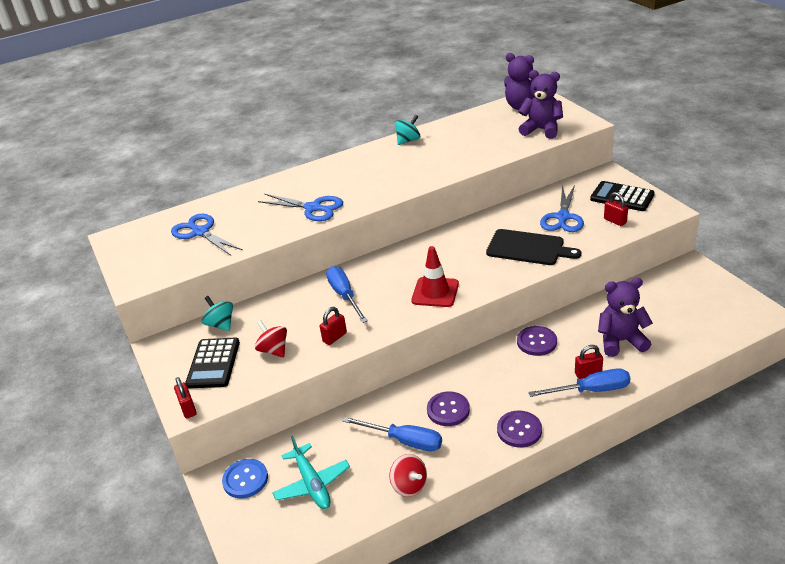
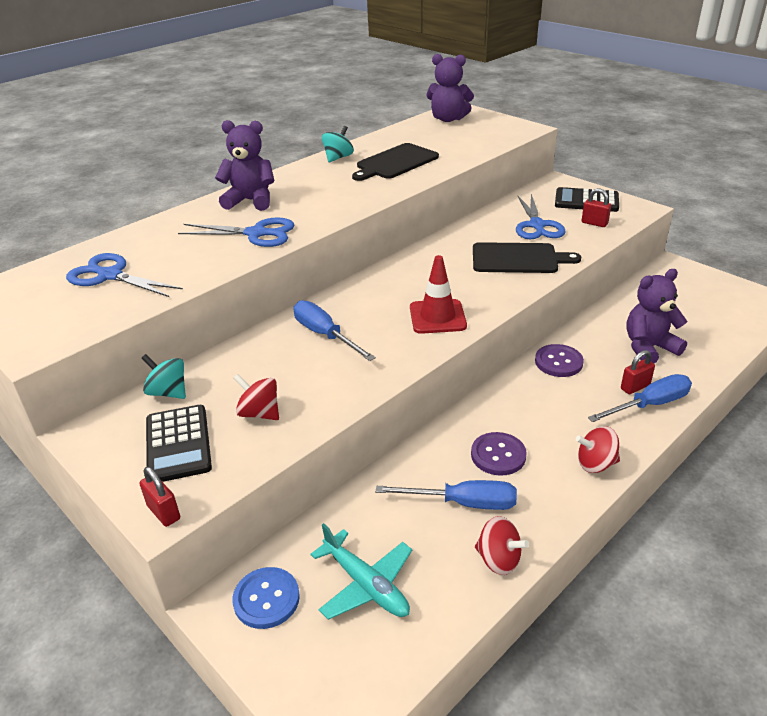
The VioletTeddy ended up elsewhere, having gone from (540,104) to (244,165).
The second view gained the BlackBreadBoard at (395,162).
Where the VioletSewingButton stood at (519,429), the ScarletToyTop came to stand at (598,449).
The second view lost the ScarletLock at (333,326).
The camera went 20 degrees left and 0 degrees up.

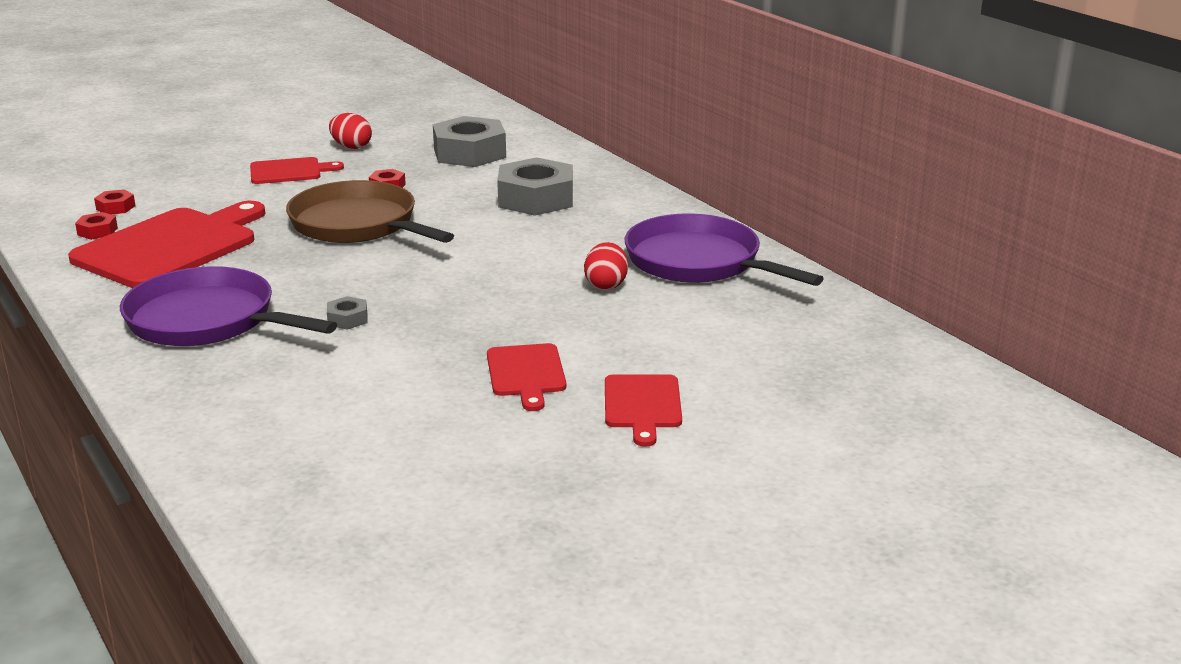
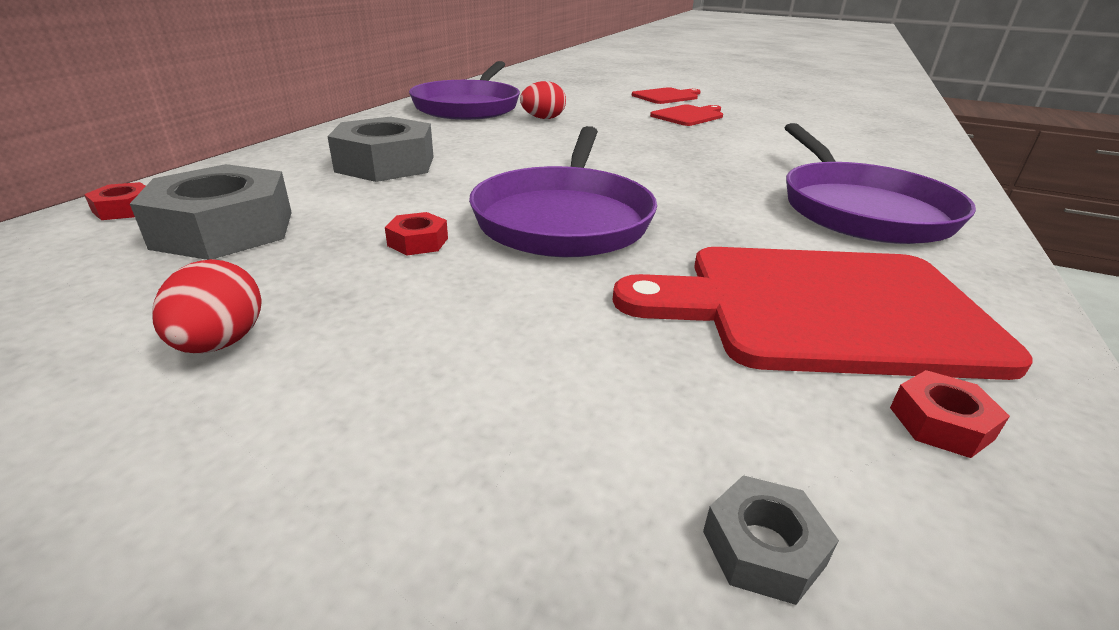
The ScarletHexNut ended up elsewhere, having gone from (114,201) to (115,201).
What was the BrownSkillet at (370,211) turned into the VioletSkillet at (563,191).
The GreyHexNut ended up elsewhere, having gone from (347,313) to (771,540).
The second view lost the ScarletBreadBoard at (297,170).
The camera went 125 degrees left and 5 degrees up.

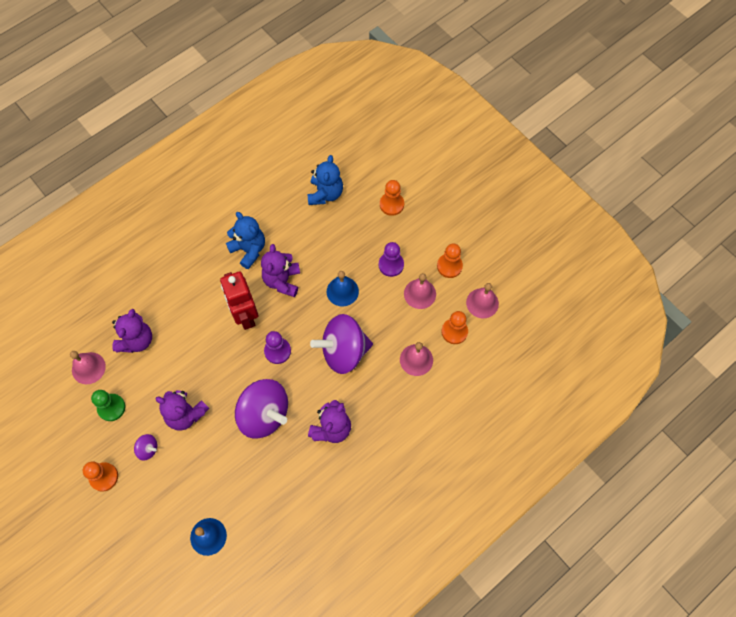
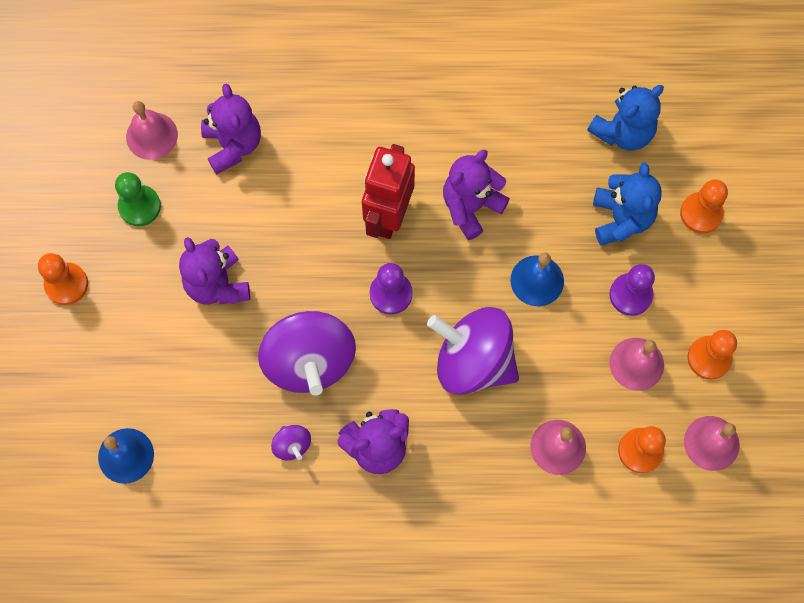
The VioletTeddy at (132,331) ended up facing another way, 75 degrees counterclockwise from before.
The VioletToyTop ended up elsewhere, having gone from (145,447) to (291,442).
The BlueTeddy ended up elsewhere, having gone from (245,240) to (627,203).
The camera went 40 degrees right and 5 degrees up.

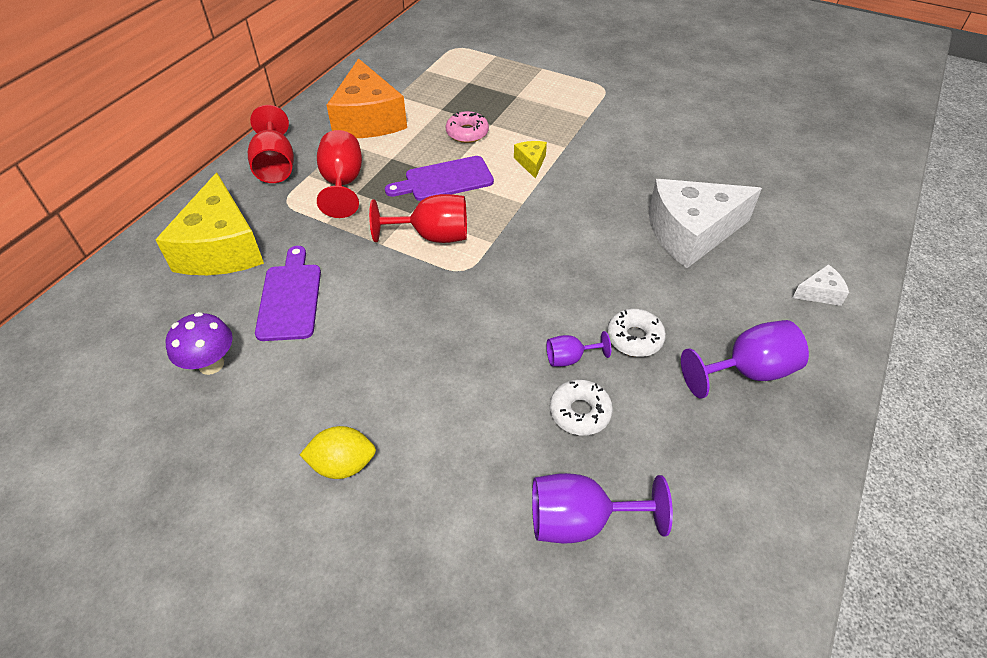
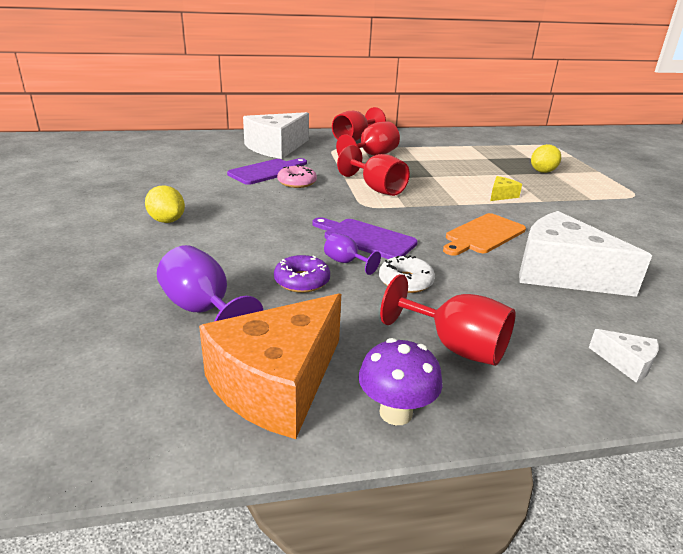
The OrangeColouredCheese ended up elsewhere, having gone from (367,98) to (270,366).
What was the GoldenCheese at (209,224) turned into the SnowWhiteCheese at (276,135).
What was the SnowWhiteDoughnut at (581,407) turned into the VioletDoughnut at (302,274).
The RosePinkDoughnut ended up elsewhere, having gone from (467,127) to (297,176).
The VioletBreadBoard ended up elsewhere, having gone from (439,178) to (365,238).
The VioletMushroom ended up elsewhere, having gone from (199,343) to (400,381).
What was the VioletWineGlass at (745,359) turned into the ScarletWineGlass at (447,320).
The second view gained the OrangeColouredBreadBoard at (484,234).
The second view gained the GoldenCitrusFruit at (546,158).
The camera went 50 degrees right and 20 degrees down.

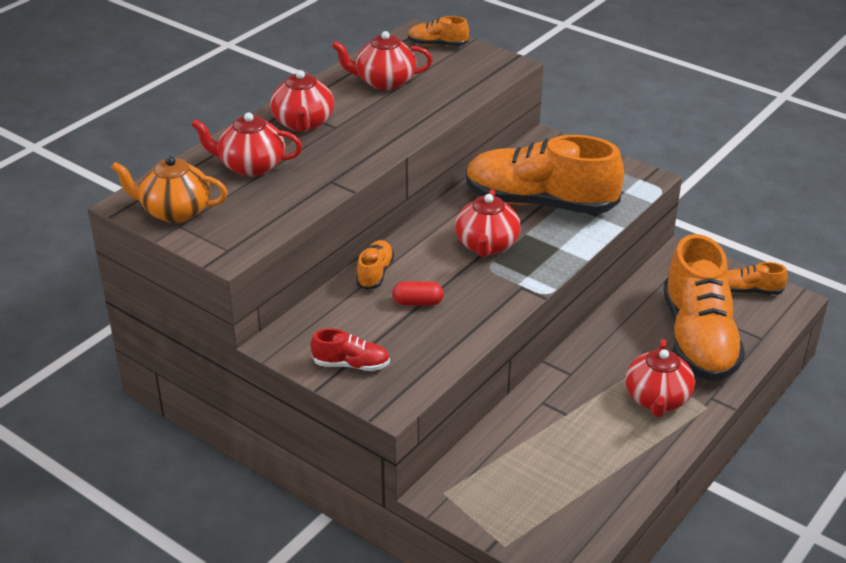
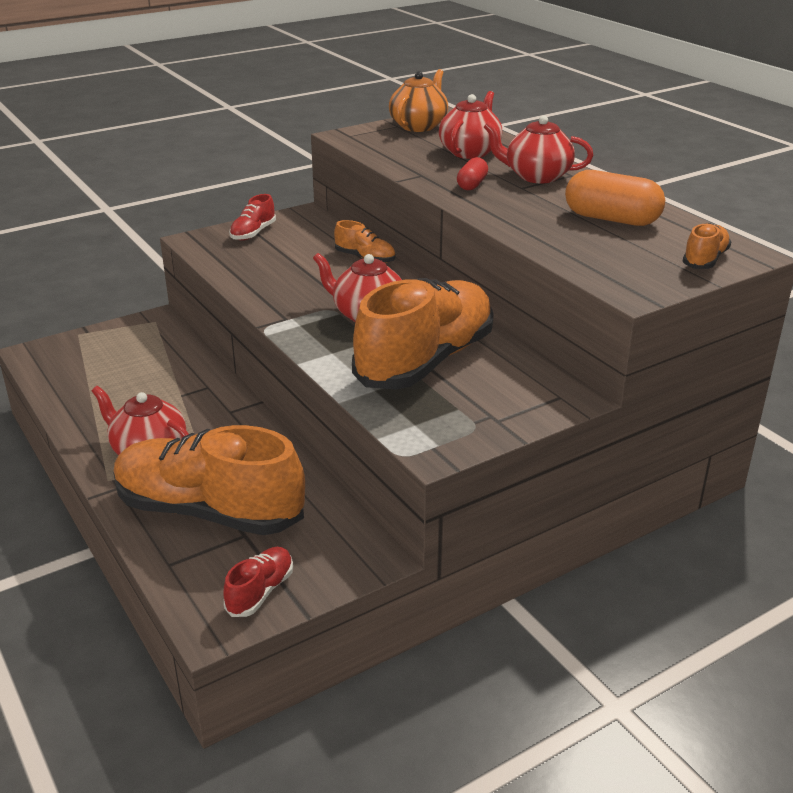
What was the OrangeColouredShoe at (758,278) turned into the ScarletShoe at (258,582).
The ScarletPillShape ended up elsewhere, having gone from (418,293) to (472,173).
Where the ScarletTeapot stood at (382,60), the OrangeColouredPillShape came to stand at (615,198).
The camera went 110 degrees right and 5 degrees down.

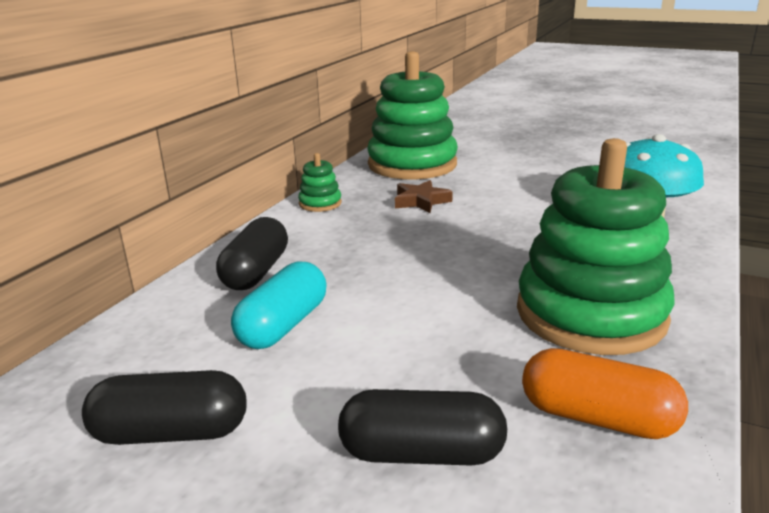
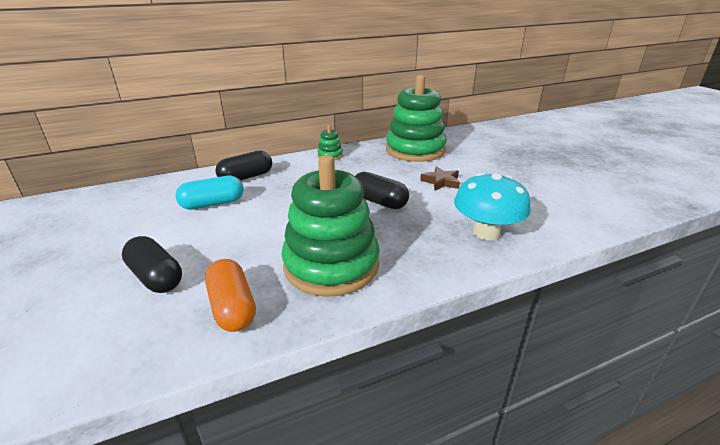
The BlackPillShape ended up elsewhere, having gone from (164,407) to (382,190).
The BrownStarShape ended up elsewhere, having gone from (424,196) to (440,178).
The camera went 40 degrees right and 5 degrees up.

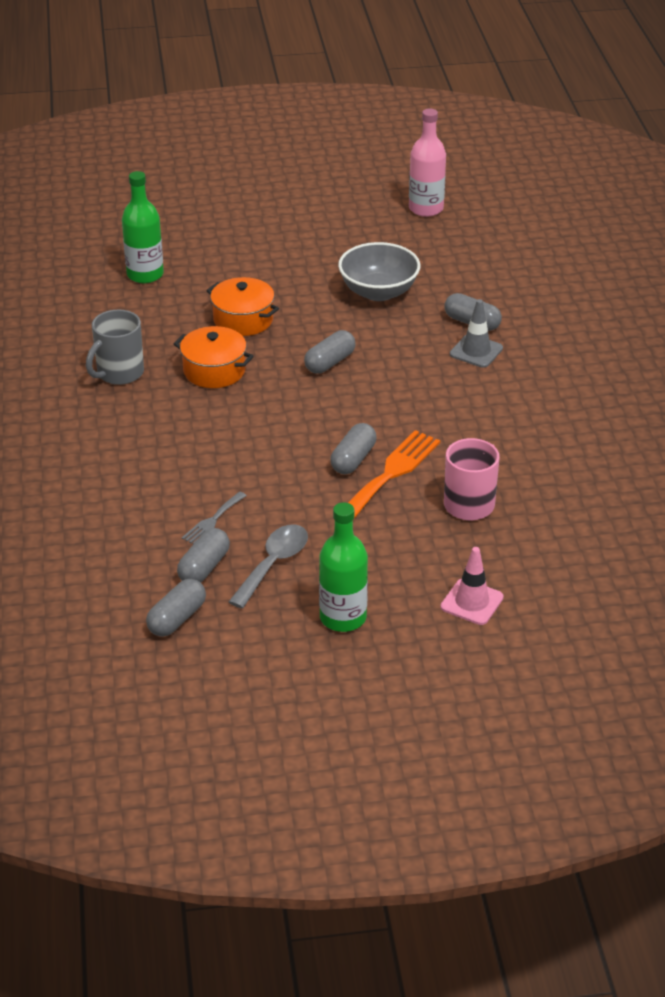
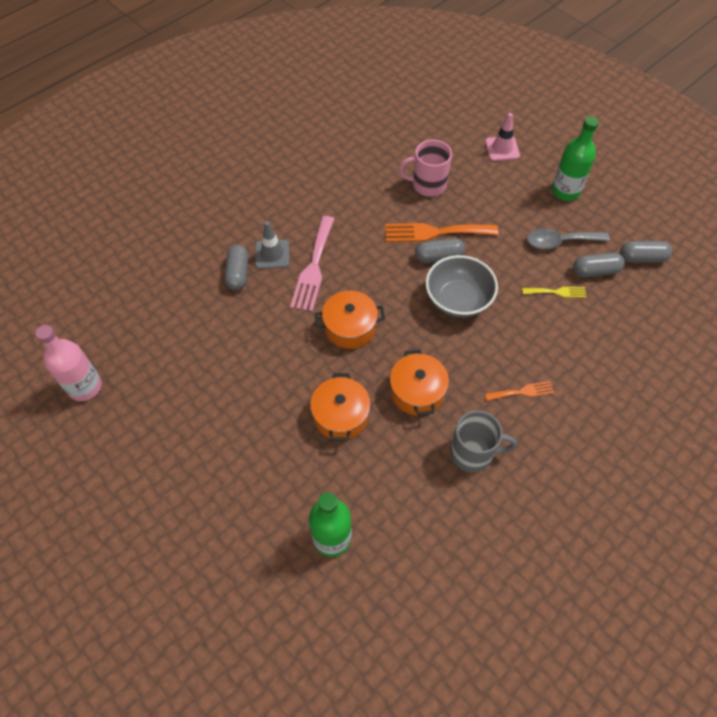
The second view gained the RosePinkTableFork at (312,264).
Where the GreyPillShape stood at (330,351), the OrangeColouredPot came to stand at (350,320).
The GreyBowl ended up elsewhere, having gone from (379,271) to (462,286).
The second view gained the OrangeColouredTableFork at (519,391).
What was the GreyTableFork at (214,517) turned into the GoldenTableFork at (554,292).
The camera went 125 degrees left and 20 degrees up.

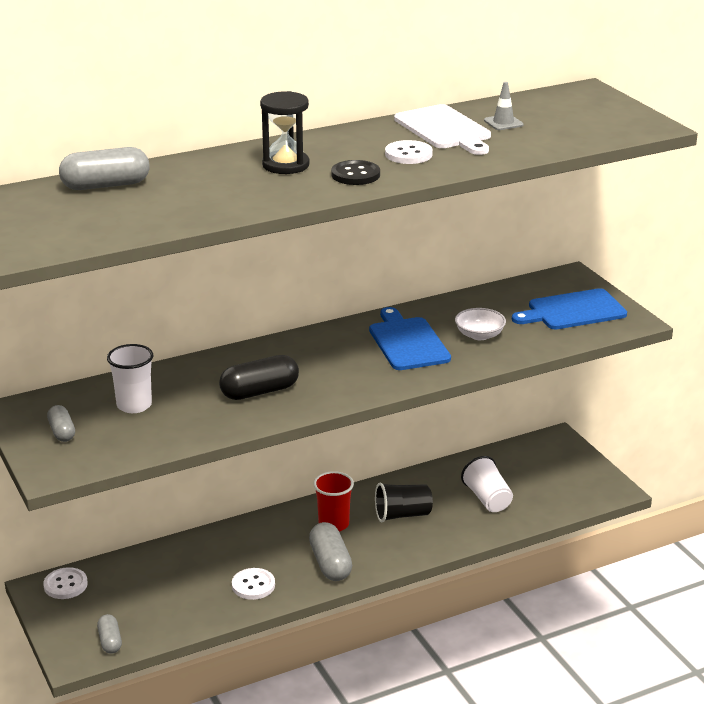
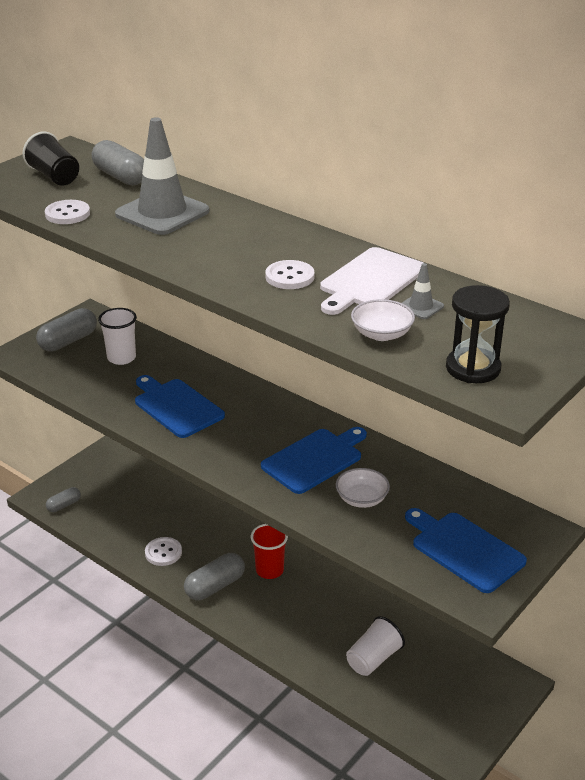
The BlackTumbler ended up elsewhere, having gone from (404,502) to (51,159).
The size of the GreyPillShape at (61,423) changed by a factor of 1.67.
The SnowWhiteSewingButton ended up elsewhere, having gone from (65,583) to (67,212).
The second view gained the GreyTrafficCone at (162,176).
Where the BlackPillShape stood at (259,377), the BlueBreadBoard came to stand at (180,406).
The second view gained the SnowWhiteBowl at (383,320).
The BlackHourglass ended up elsewhere, having gone from (285,132) to (478,334).
The second view lost the BlackSewingButton at (355,172).
The camera went 65 degrees right and 5 degrees up.

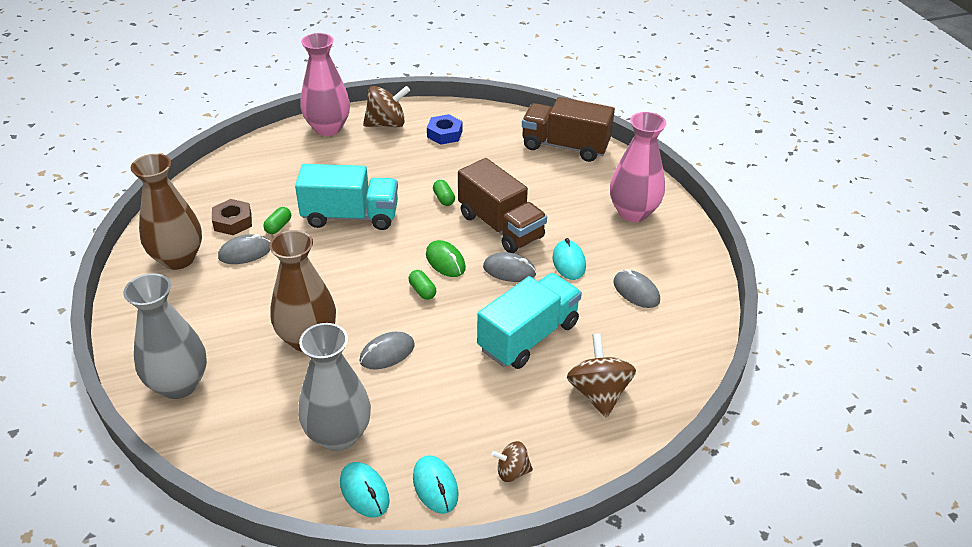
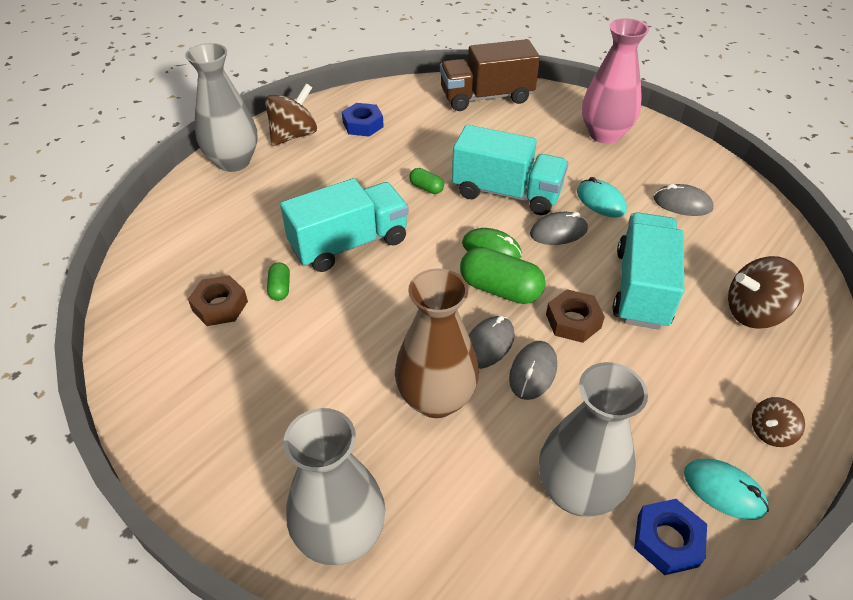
What was the RosePinkVase at (325,84) turned into the GreyVase at (221,107).
What was the BrownTruck at (502,205) turned into the TurquoiseTruck at (510,170).
The size of the LeafGreenPillShape at (422,285) changed by a factor of 1.94.
The GreyPcMouse ended up elsewhere, having gone from (244,249) to (492,342).
The second view gained the BrownHexNut at (575,316).
Where the TurquoisePcMouse stood at (365,490), the BlueHexNut came to stand at (670,537).
The BrownToyTop at (601,375) ended up facing another way, 60 degrees counterclockwise from before.
The second view lost the BrownVase at (166,212).
The camera went 30 degrees left and 5 degrees up.

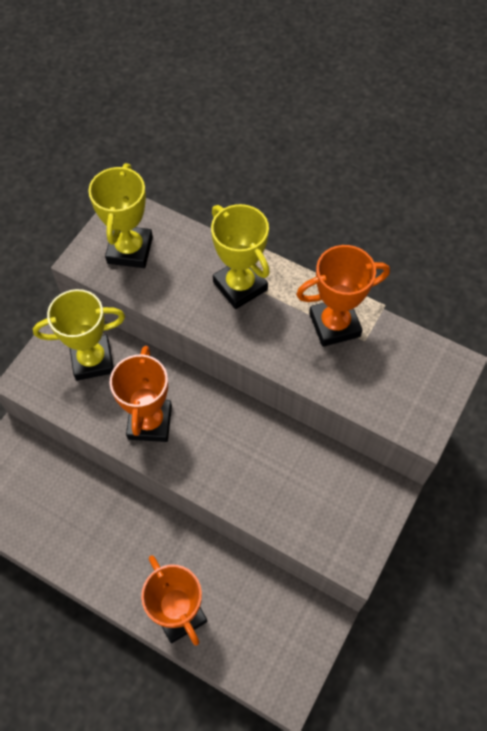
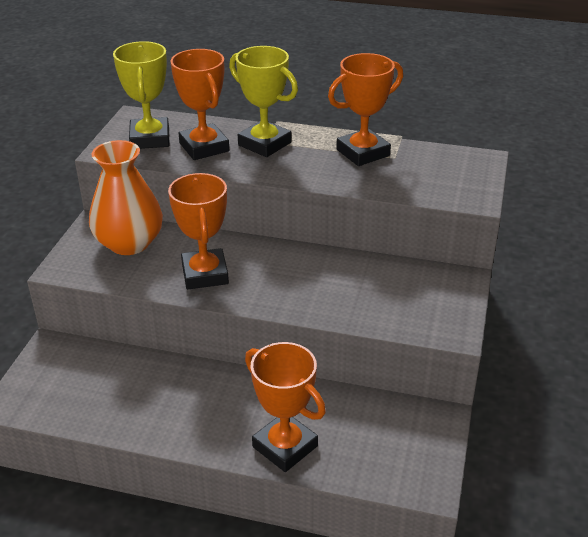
Where the GoldenTrophy stood at (79,335), the OrangeColouredVase came to stand at (126,197).
The second view gained the OrangeColouredTrophy at (199,104).
The camera went 15 degrees left and 25 degrees down.

